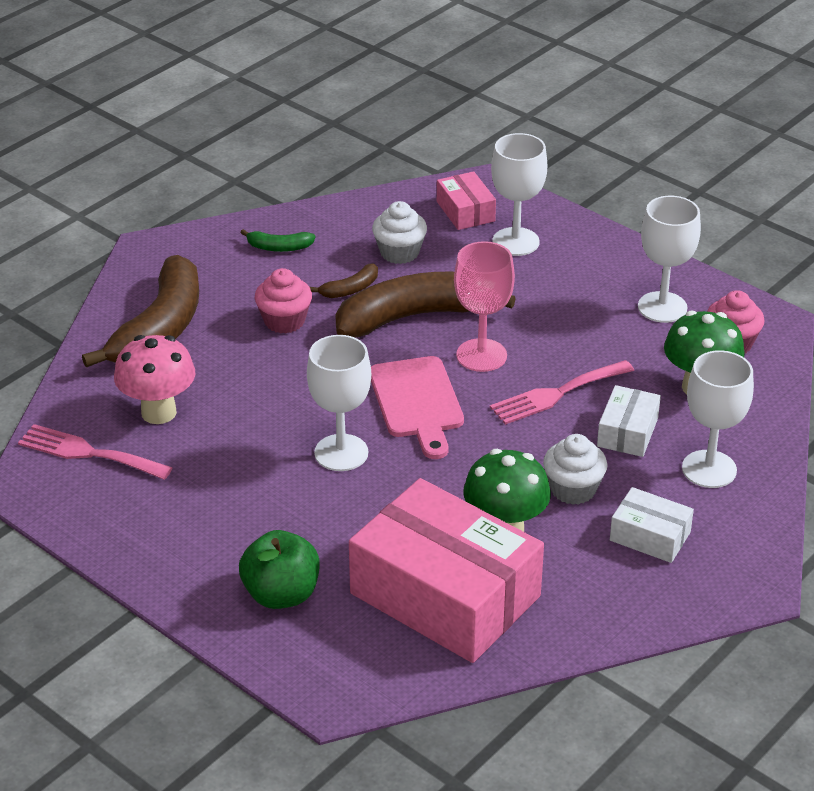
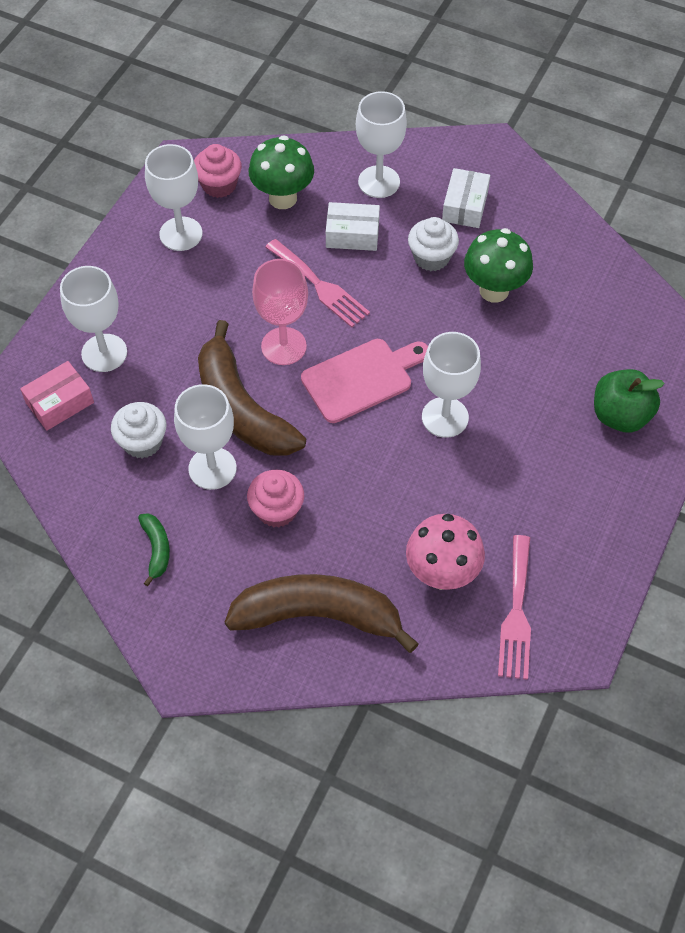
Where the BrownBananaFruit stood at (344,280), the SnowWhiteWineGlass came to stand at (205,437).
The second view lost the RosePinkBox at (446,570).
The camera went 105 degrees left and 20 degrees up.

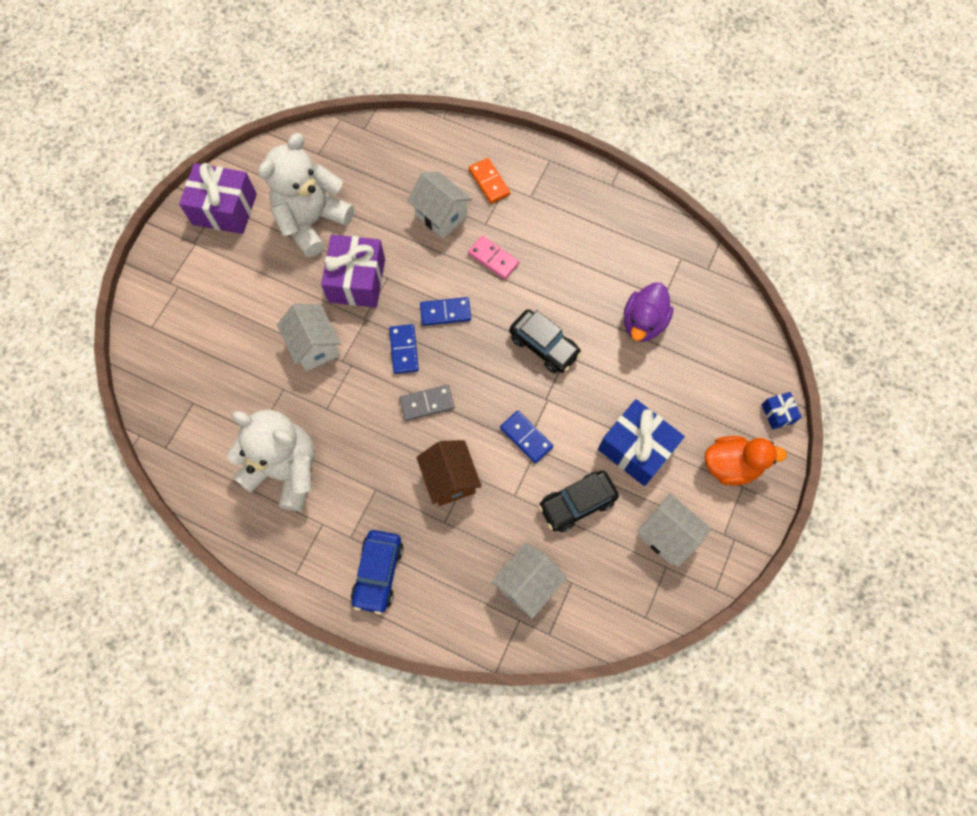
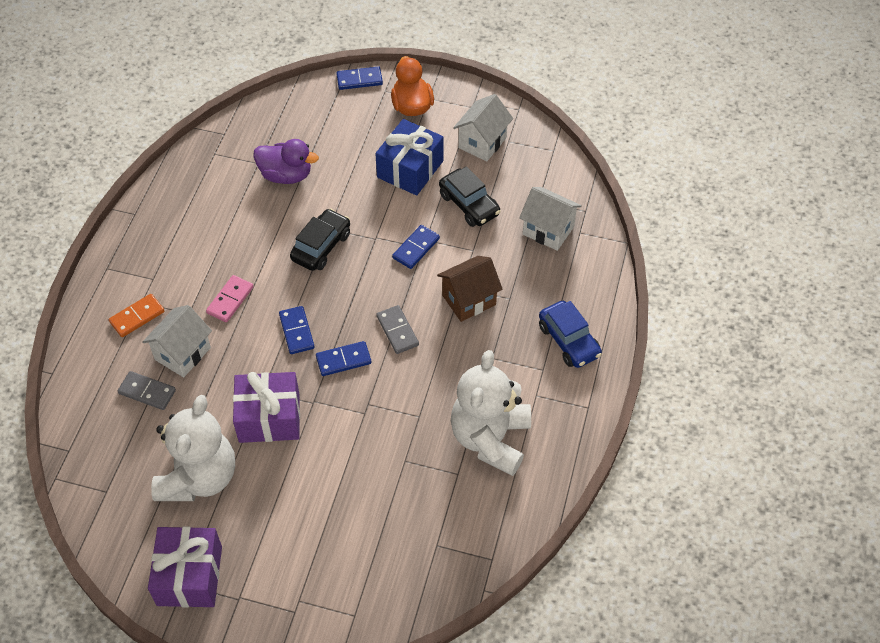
The second view gained the GreyDominoTile at (147,390).
The SnowWhiteTeddy at (306,195) ended up facing another way, 105 degrees counterclockwise from before.
Where the BlueWrappedGift stood at (782,411), the BlueDominoTile came to stand at (359,78).
The BlueToyCar at (377,572) ended up facing another way, 60 degrees clockwise from before.
The second view lost the SnowWhiteCottage at (309,337).
The camera went 100 degrees left and 15 degrees down.

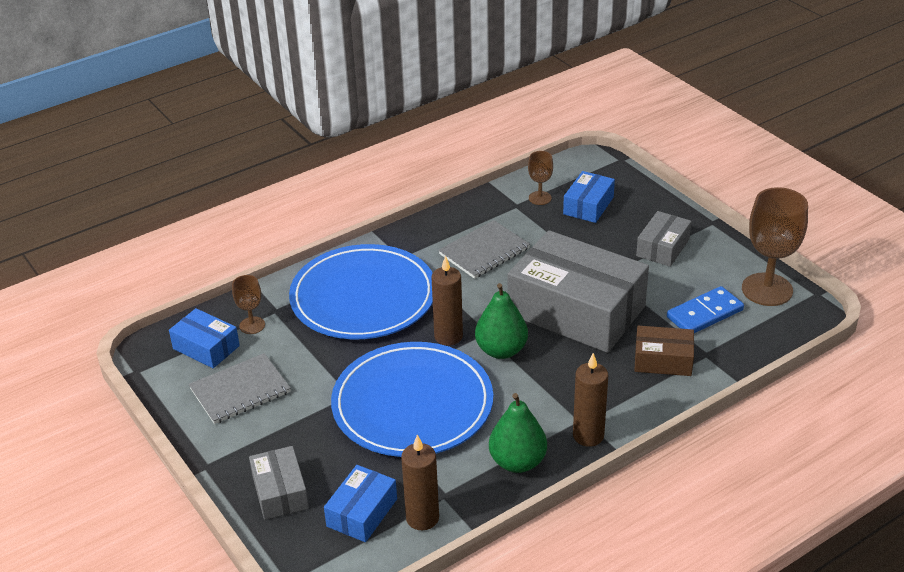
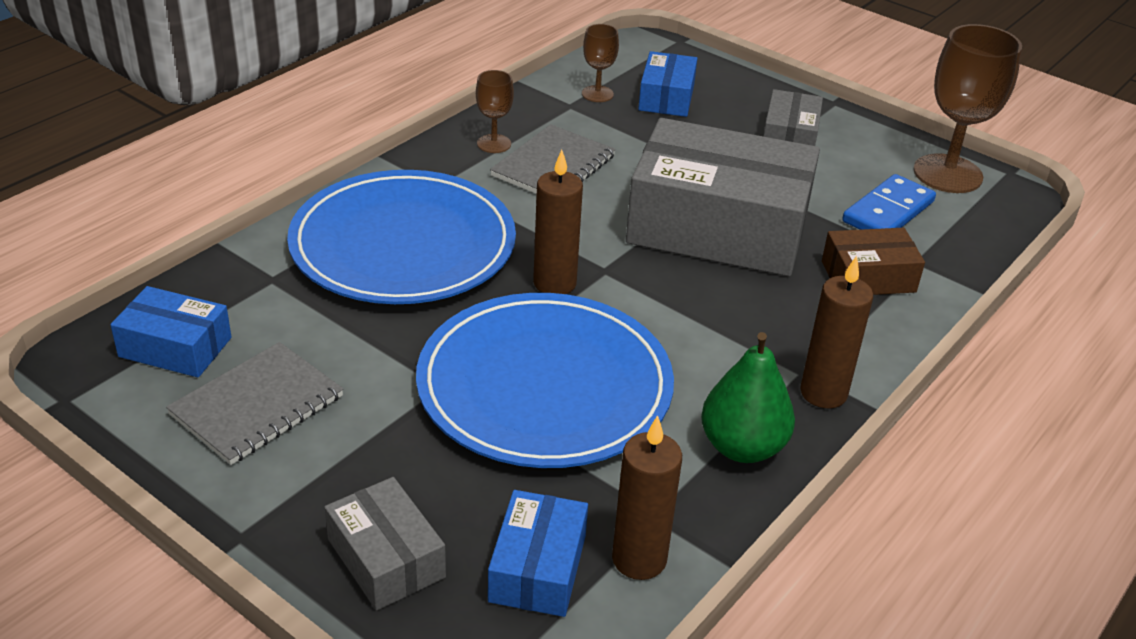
The BrownWineGlass ended up elsewhere, having gone from (248,304) to (495,111).
The second view lost the LeafGreenPear at (501,321).
The camera went 20 degrees left and 0 degrees up.

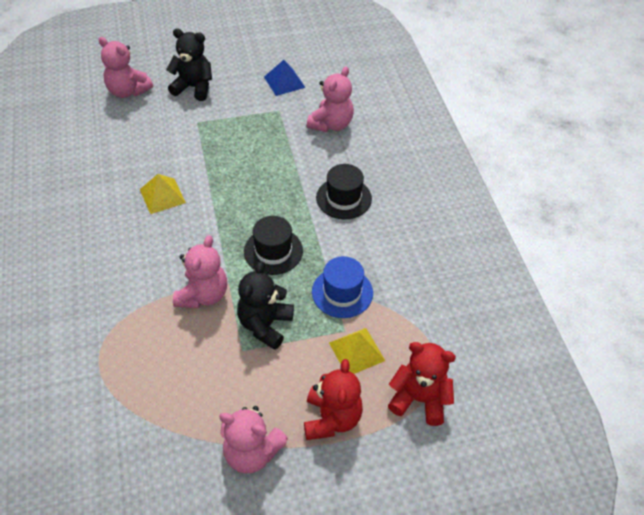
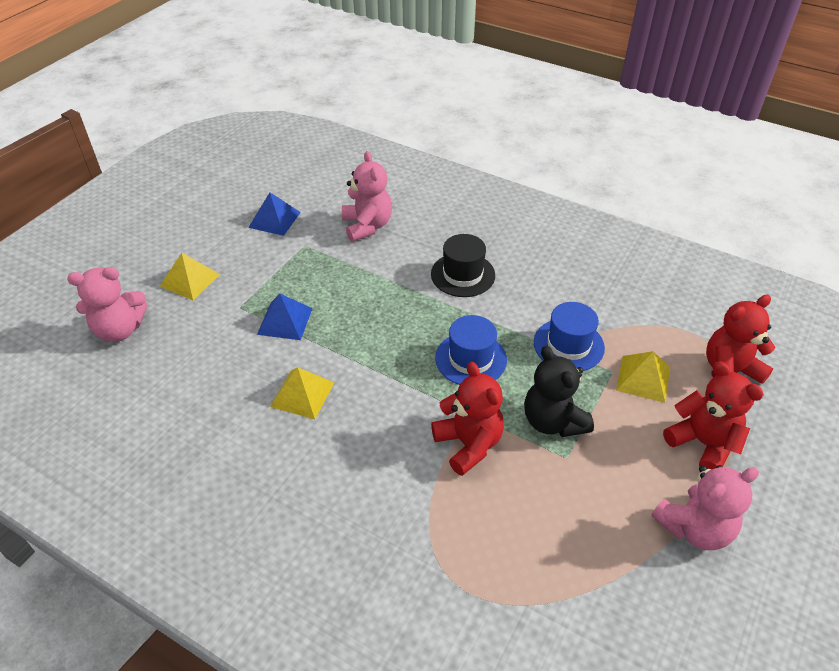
Where the BlackTeddy stood at (189,65), the GoldenPyramidShape came to stand at (190,276).
The second view gained the BluePyramidShape at (285,317).
What was the RosePinkTeddy at (200,271) turned into the ScarletTeddy at (467,419).
What was the BlackTopHat at (273,245) turned into the BlueTopHat at (471,350).
The camera went 45 degrees left and 5 degrees down.

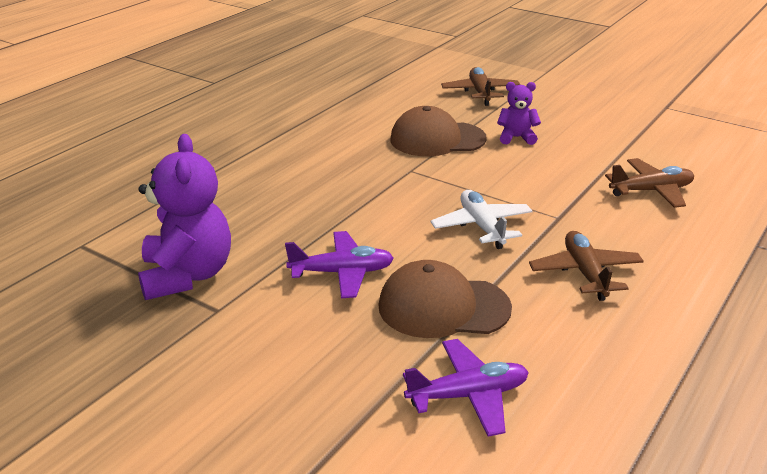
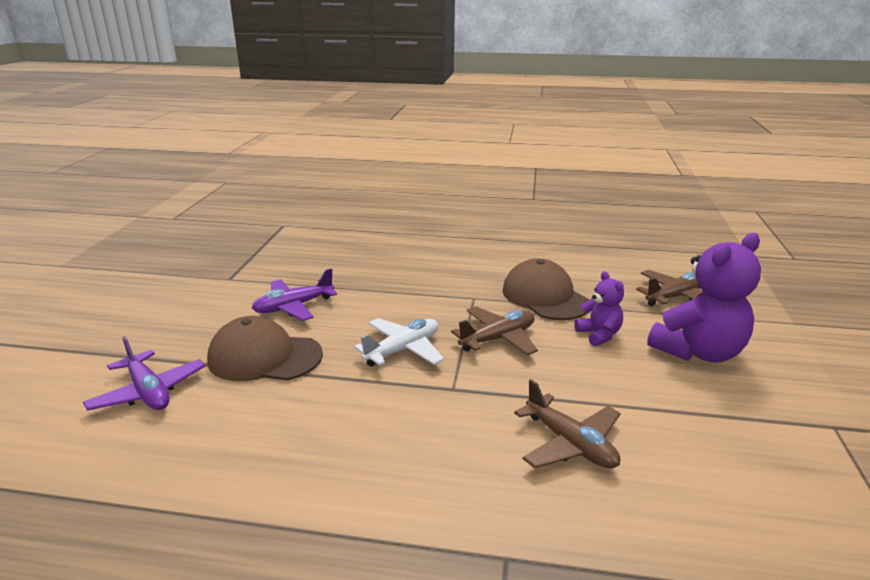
The BrownCap at (445,299) ended up facing another way, 60 degrees counterclockwise from before.
The VioletToyPlane at (339,264) ended up facing another way, 90 degrees clockwise from before.
The BrownToyPlane ended up elsewhere, having gone from (586,266) to (494,331).
The VioletTeddy ended up elsewhere, having gone from (184,217) to (704,298).
The camera went 65 degrees right and 5 degrees down.

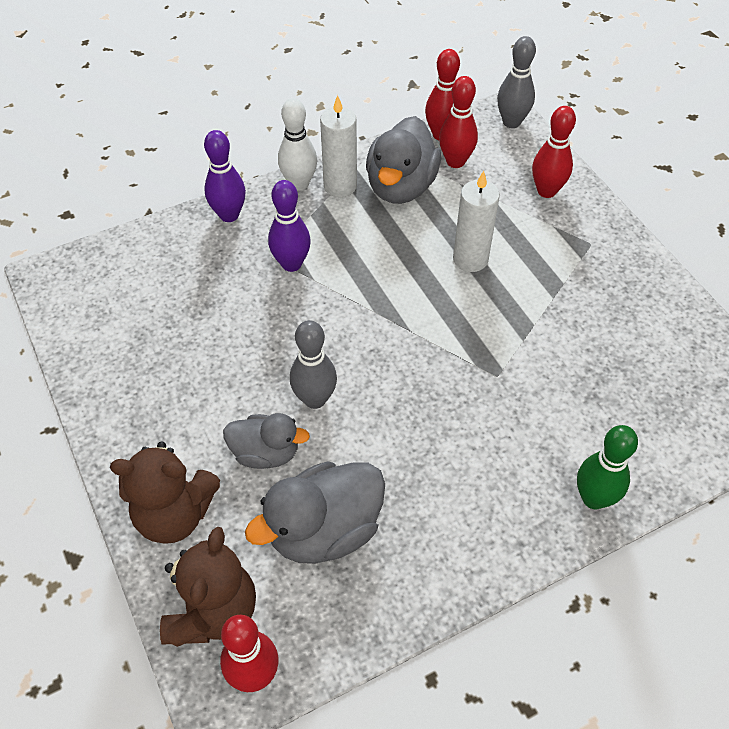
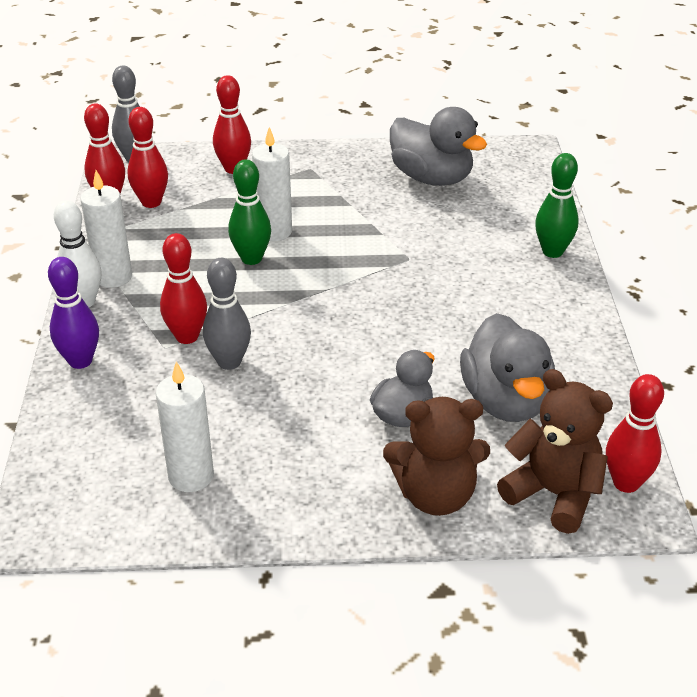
The second view gained the SnowWhiteCandle at (185,426).
What was the VioletTenpin at (289,226) turned into the ScarletTenpin at (183,288).
The GreyTenpin ended up elsewhere, having gone from (313,364) to (227,314).
The second view gained the LeafGreenTenpin at (249,212).
The BrownTeddy at (165,492) ended up facing another way, 60 degrees clockwise from before.
The GreyRubberDuck ended up elsewhere, having gone from (403,160) to (438,146).
The camera went 65 degrees left and 15 degrees down.

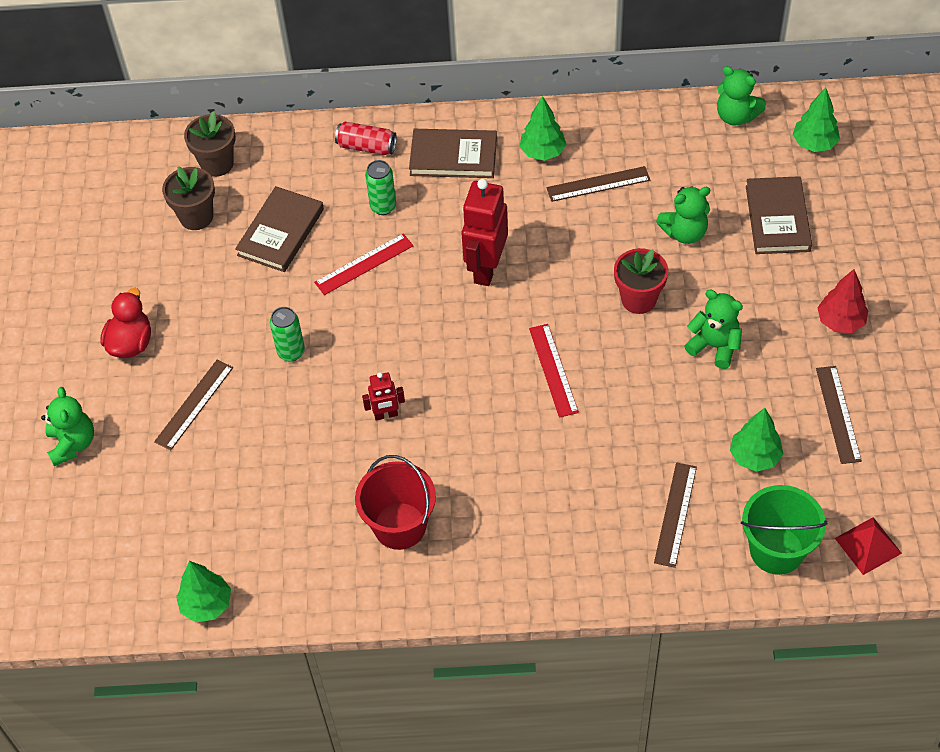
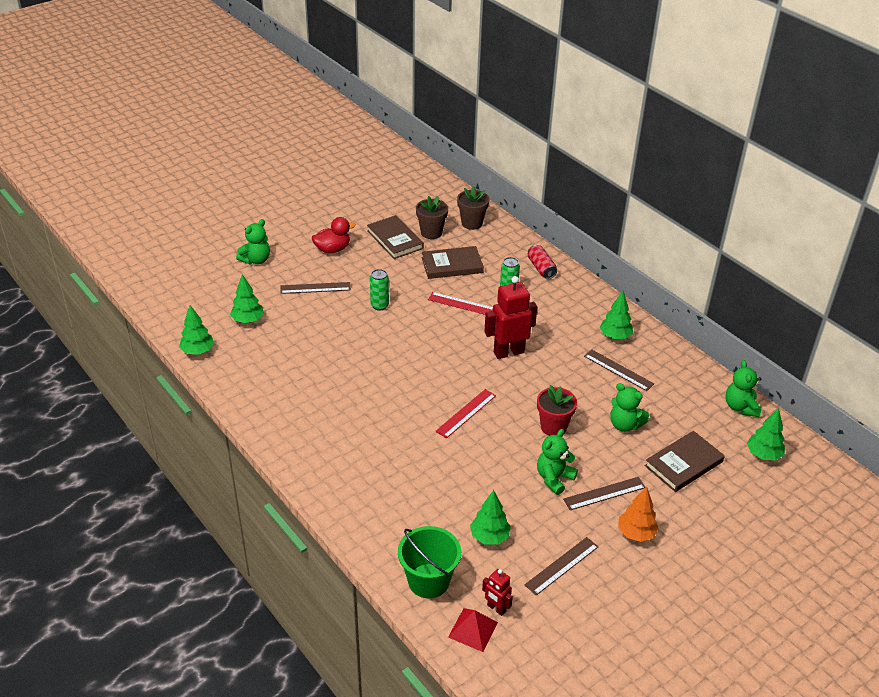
The second view gained the LeafGreenToyTree at (247,298).
The BrownBook ended up elsewhere, having gone from (453,153) to (395,237).
The ScarletToyRobot ended up elsewhere, having gone from (383,396) to (497,592).
The LeafGreenTeddy at (713,329) ended up facing another way, 135 degrees counterclockwise from before.
The BrownMeasuringStick ended up elsewhere, having gone from (675,515) to (604,493).
What was the ScarletToyTree at (843,301) turned into the OrangeColouredToyTree at (638,514).
The second view lost the ScarletSandBucket at (395,502).
The camera went 50 degrees right and 15 degrees down.

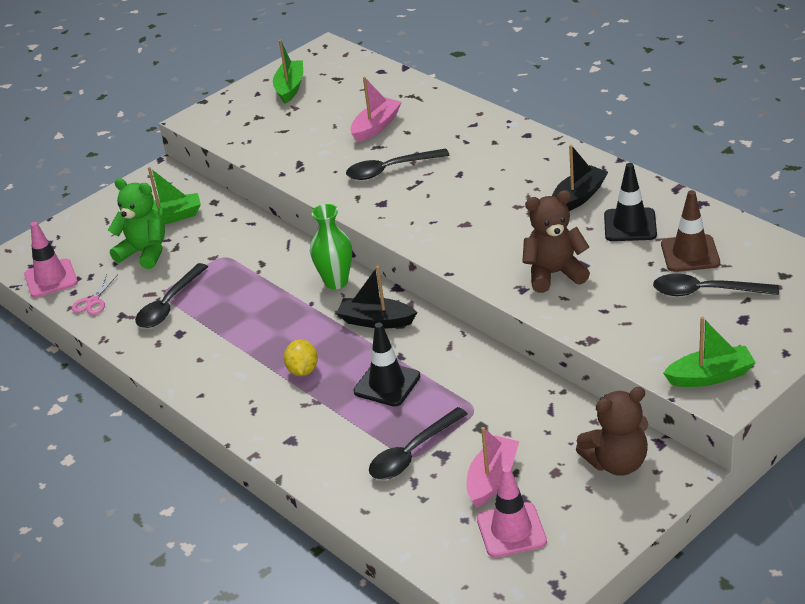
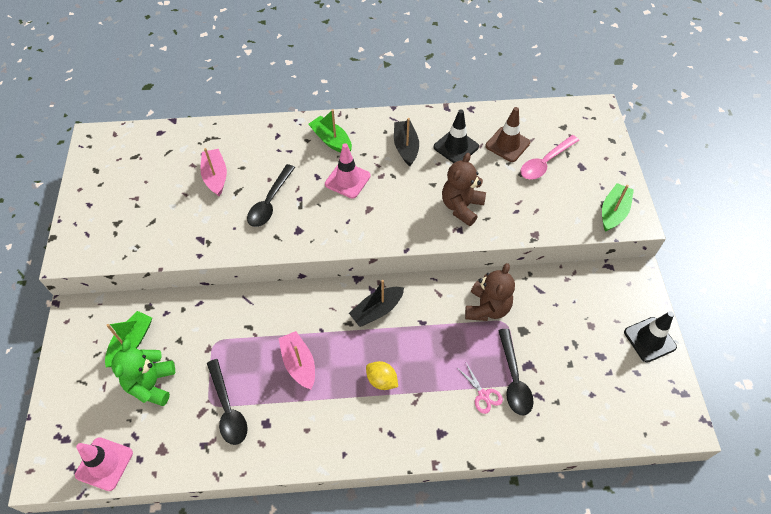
The LeafGreenTeddy at (136,223) ended up facing another way, 60 degrees counterclockwise from before.
The RosePinkToyBoat ended up elsewhere, having gone from (493,467) to (296,360).
The LeafGreenToyBoat ended up elsewhere, having gone from (288,72) to (330,131).
The RosePinkTrafficCone ended up elsewhere, having gone from (512,512) to (348,171).
The RosePinkPairOfScissors ended up elsewhere, having gone from (95,294) to (480,388).
The BrownTeddy ended up elsewhere, having gone from (612,431) to (490,292).
What was the BlackTeaspoon at (716,285) turned into the RosePinkTeaspoon at (549,157).
The BlackTrafficCone ended up elsewhere, having gone from (386,364) to (650,337).
The second view lost the LeafGreenVase at (331,246).
The camera went 55 degrees left and 20 degrees up.

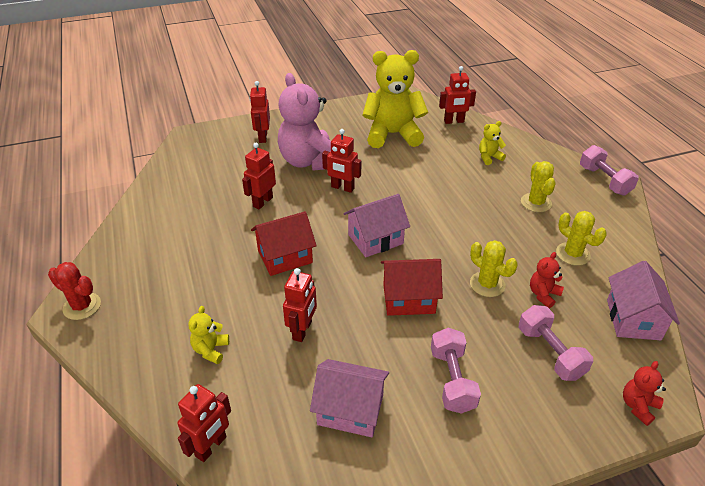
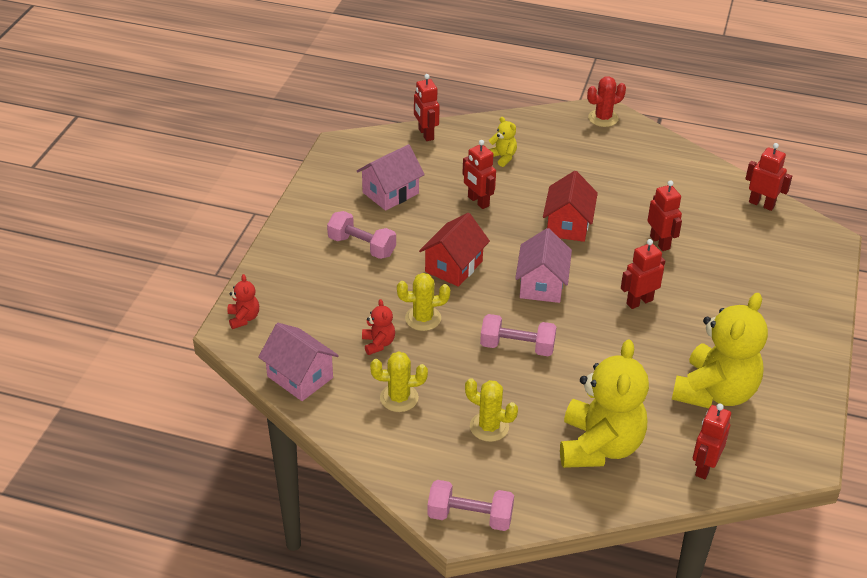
The RosePinkDumbbell ended up elsewhere, having gone from (556,343) to (518,335).
The size of the GoldenTeddy at (492,143) changed by a factor of 2.34.
The ScarletToyRobot ended up elsewhere, having gone from (260,112) to (768,177).
The second view lost the RosePinkTeddy at (304,122).
The camera went 125 degrees right and 0 degrees up.

